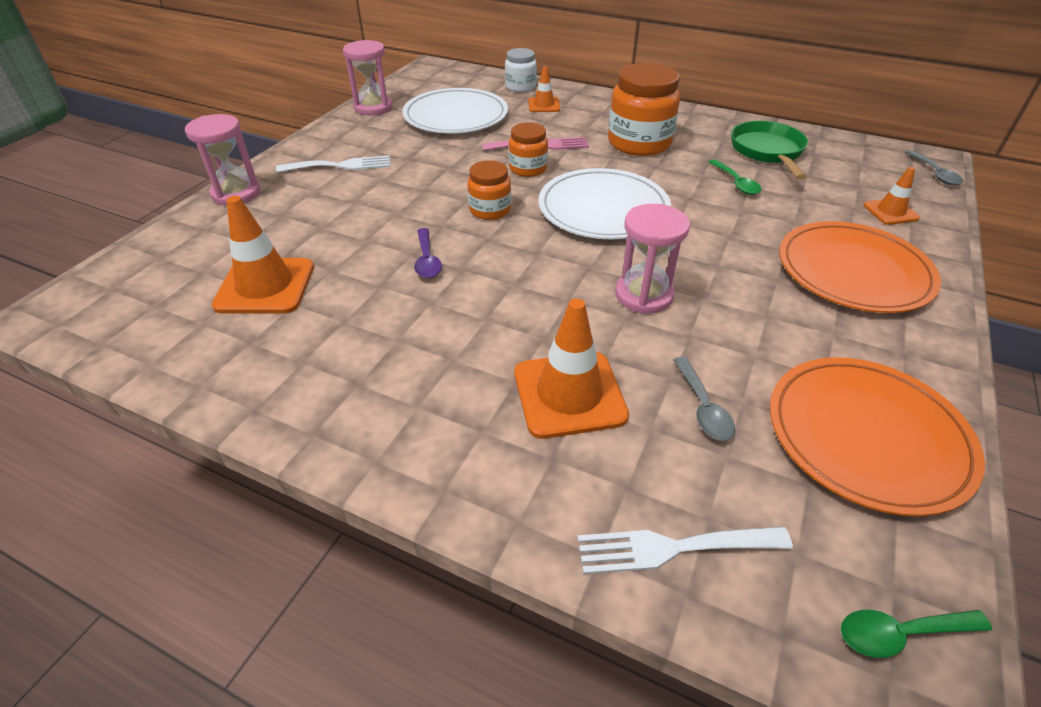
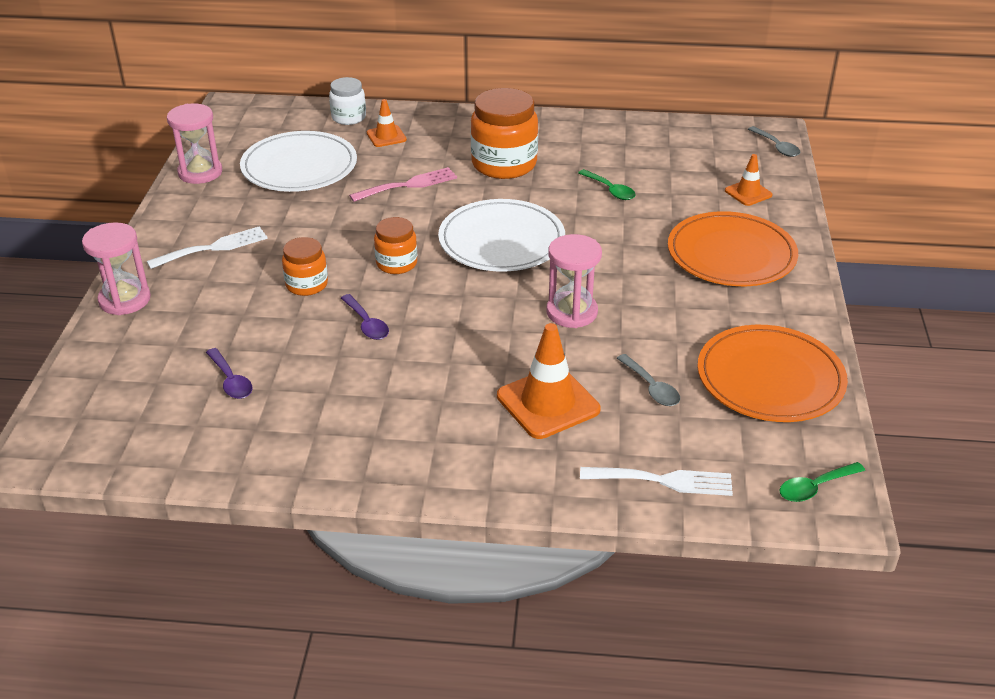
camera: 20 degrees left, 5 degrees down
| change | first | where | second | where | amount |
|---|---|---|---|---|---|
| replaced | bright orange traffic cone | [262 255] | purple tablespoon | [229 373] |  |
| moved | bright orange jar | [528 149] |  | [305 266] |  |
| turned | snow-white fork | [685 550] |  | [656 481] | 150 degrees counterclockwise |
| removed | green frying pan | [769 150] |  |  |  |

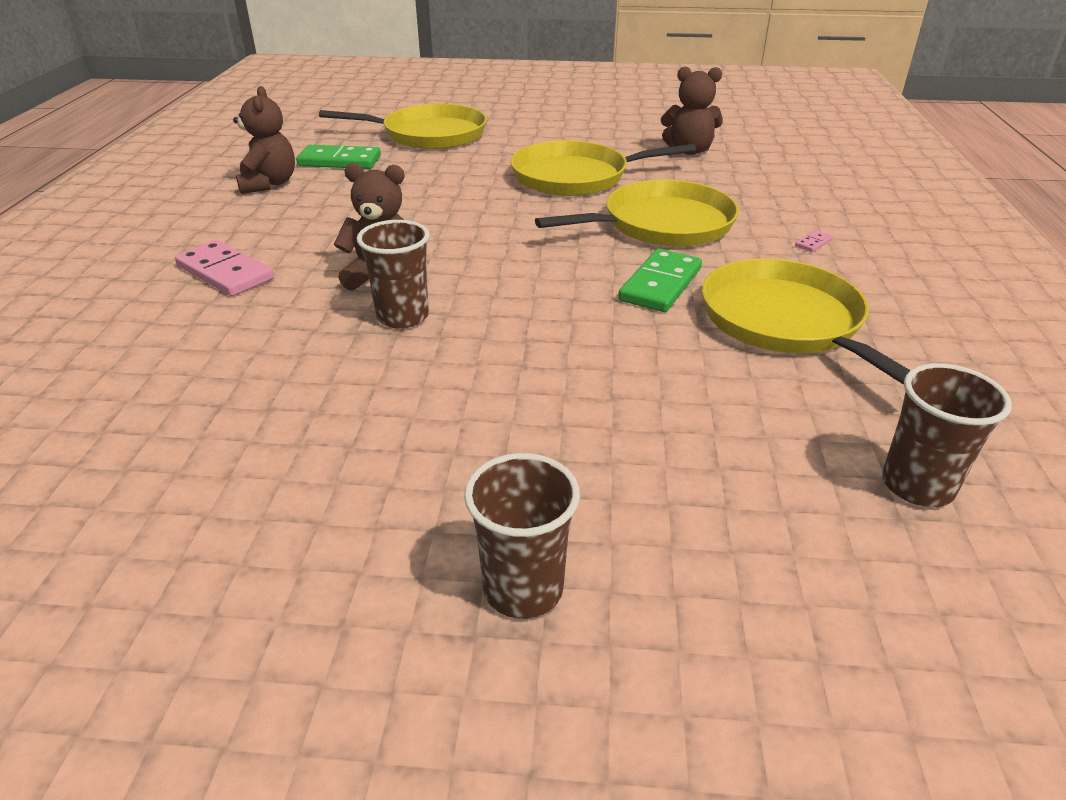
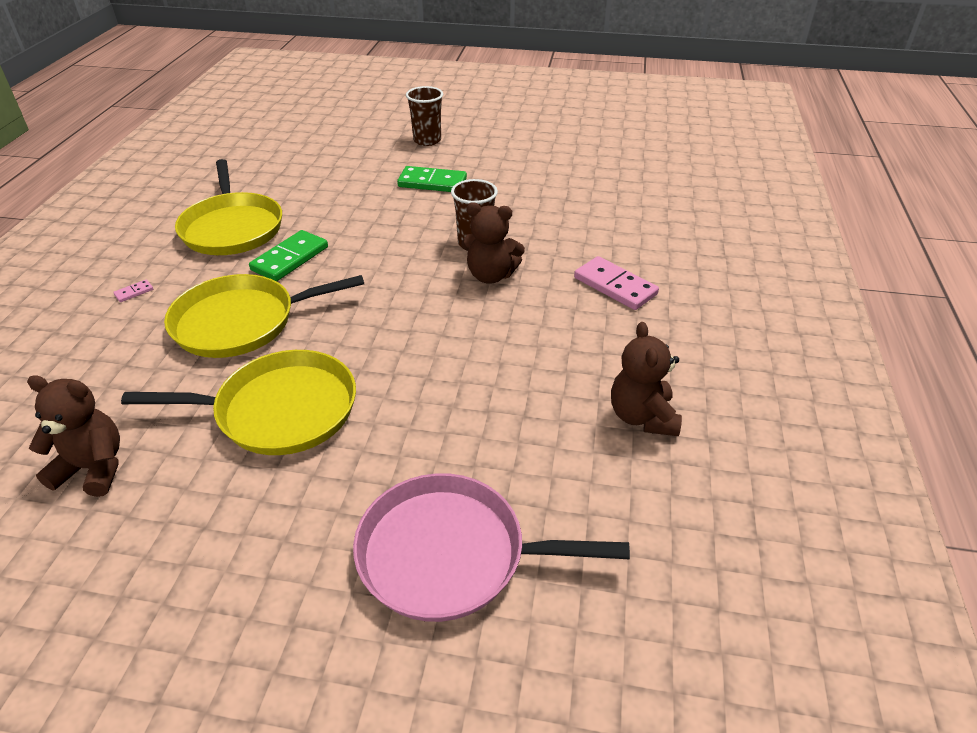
camera: 175 degrees left, 5 degrees up
| change | first | where | second | where | amount |
|---|---|---|---|---|---|
| recoloured | bright yellow frying pan | [403 126] | pink frying pan | [491 547] |  |
| moved | green domino piece | [338 157] |  | [432 179] |  |
| removed | russet cup | [947 435] |  |  |  |

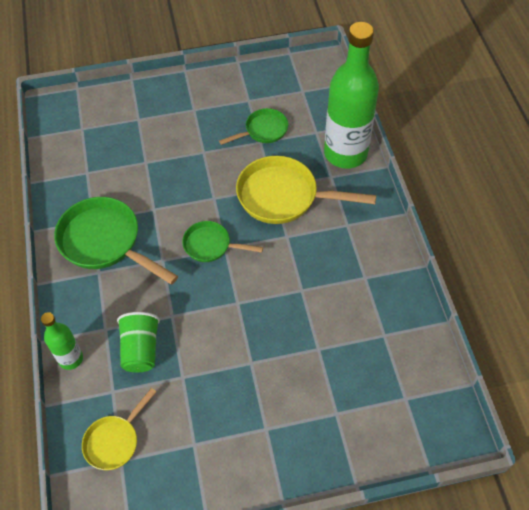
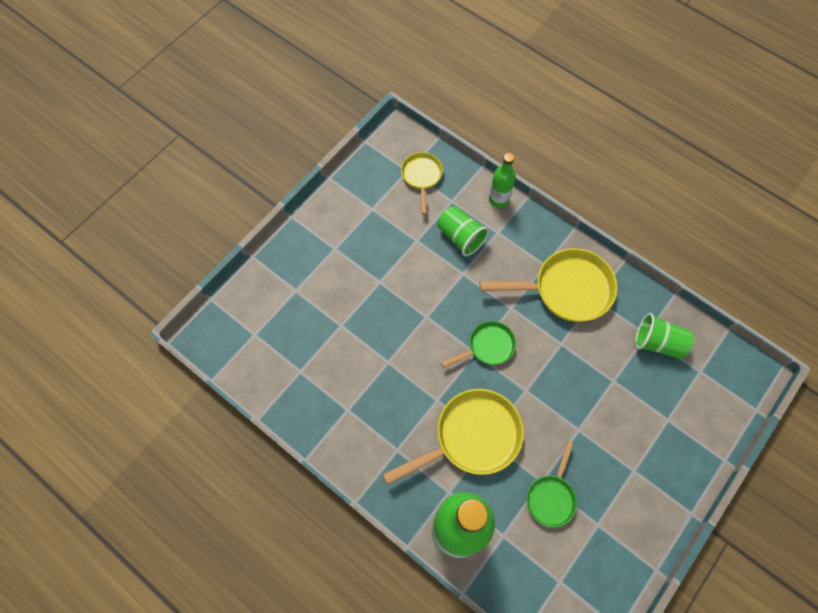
camera: 140 degrees right, 10 degrees up
| change | first | where | second | where | amount |
|---|---|---|---|---|---|
| recoloured | green frying pan | [116 241] | bright yellow frying pan | [548 285] |  |
| added |  |  | green cup | [664 336] |  |

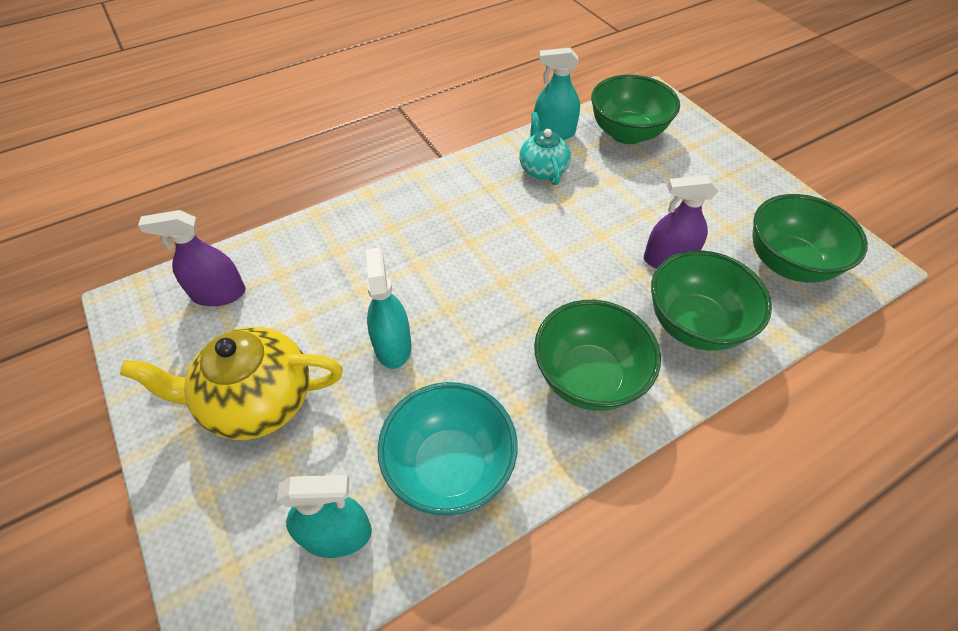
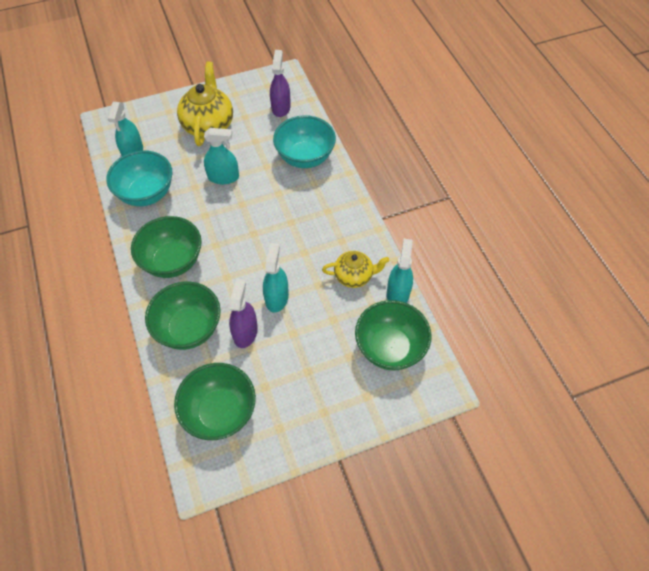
camera: 100 degrees right, 5 degrees up
| change | first | where | second | where | amount |
|---|---|---|---|---|---|
| added |  |  | aqua spray cleaner | [276 278] |  |
| added |  |  | aqua bowl | [304 141] |  |
| recoloured | aqua tea pot | [545 148] | bright yellow tea pot | [356 269] |  |

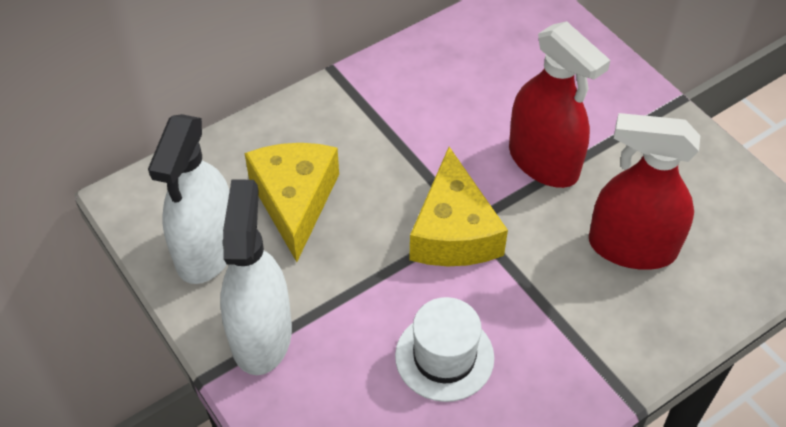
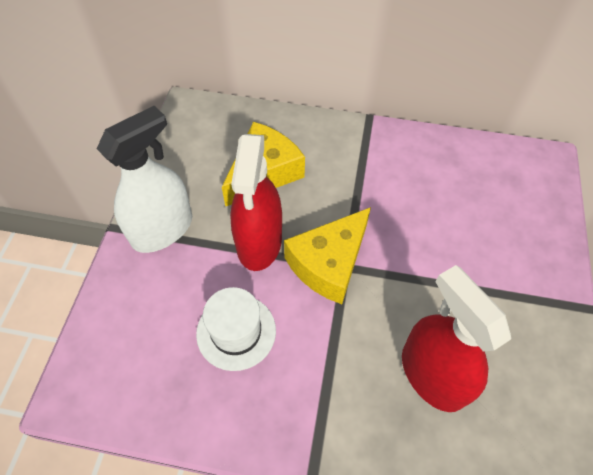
camera: 45 degrees right, 5 degrees up
| change | first | where | second | where | amount |
|---|---|---|---|---|---|
| moved | red spray cleaner | [559 104] |  | [256 202] |  |
| removed | snow-white spray cleaner | [189 199] |  |  |  |

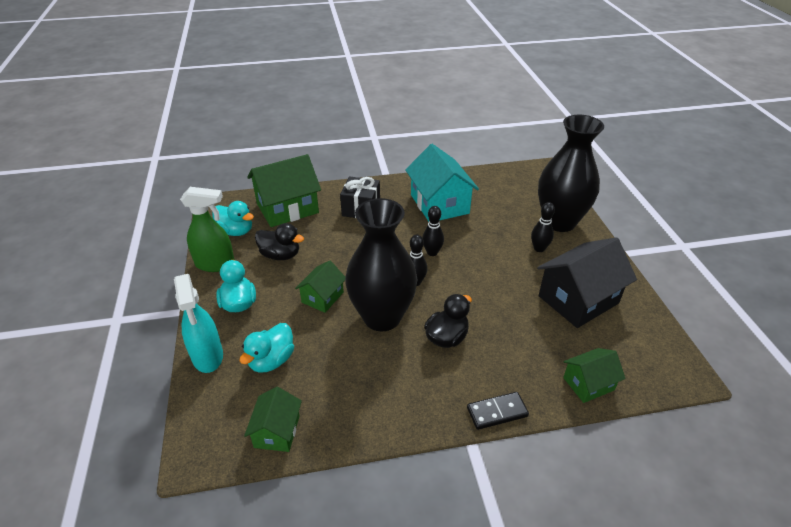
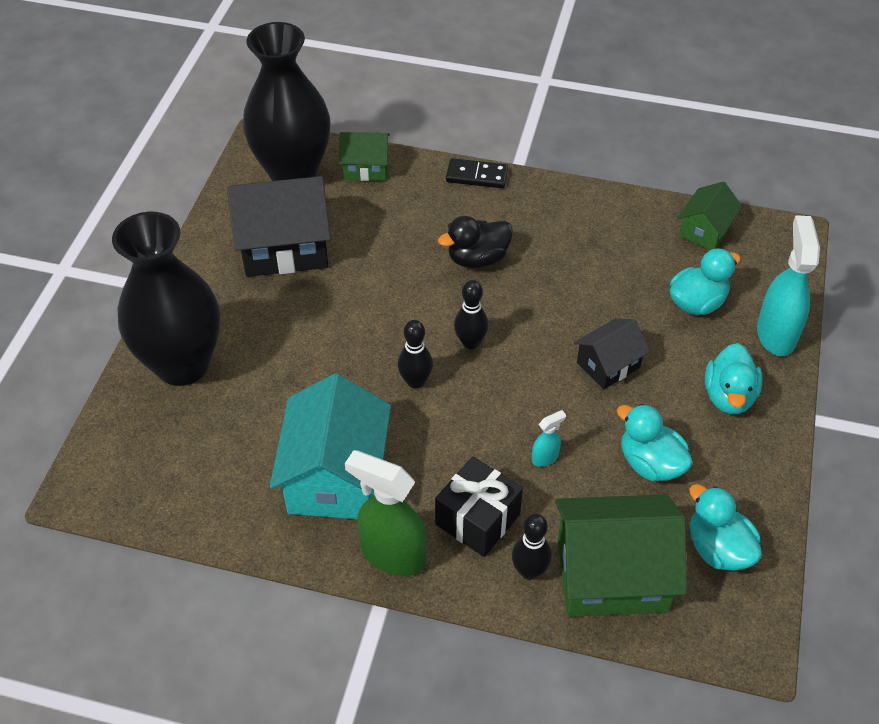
camera: 155 degrees left, 10 degrees up
| change | first | where | second | where | amount |
|---|---|---|---|---|---|
| moved | jet-black vase | [381 265] |  | [286 101] |  |
| moved | green spray cleaner | [207 229] |  | [386 513] |  |
| moved | jet-black bowling pin | [543 227] |  | [532 547] |  |
| added |  |  | aqua spray cleaner | [549 438] |  |
| recoloured | green toy house | [320 287] | jet-black toy house | [612 353] |  |
| recoloured | jet-black duck | [279 241] | aqua duck | [655 442] |  |

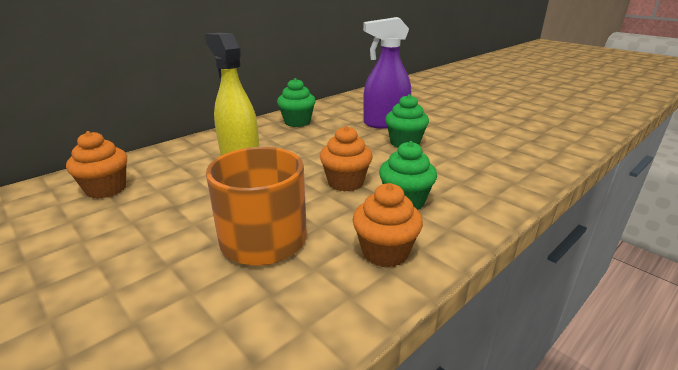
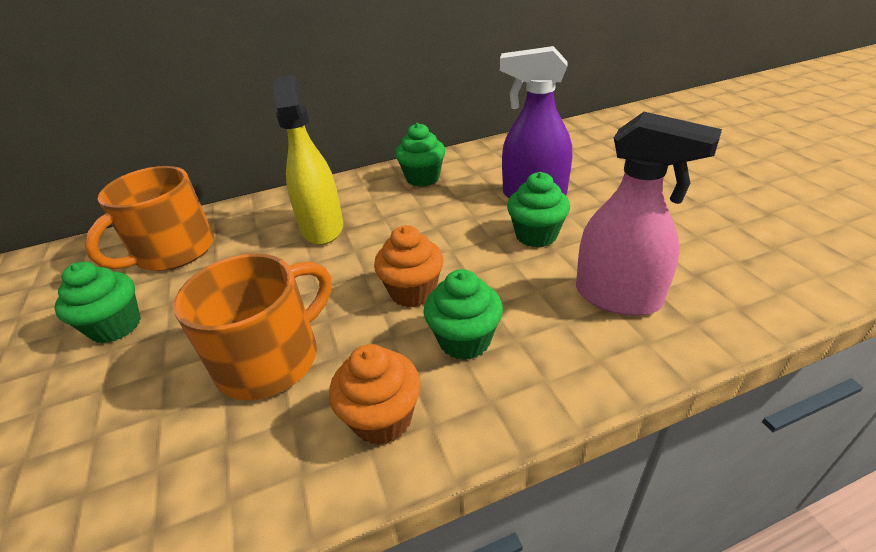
camera: 25 degrees right, 10 degrees up
| change | first | where | second | where | amount |
|---|---|---|---|---|---|
| added |  |  | green cupcake | [97 302] |  |
| replaced | bright orange cupcake | [96 165] | bright orange mug | [149 218] |  |
| added |  |  | pink spray cleaner | [649 214] |  |

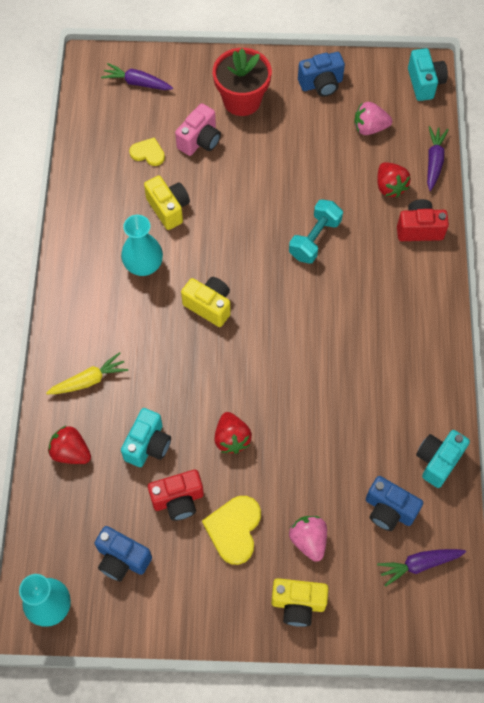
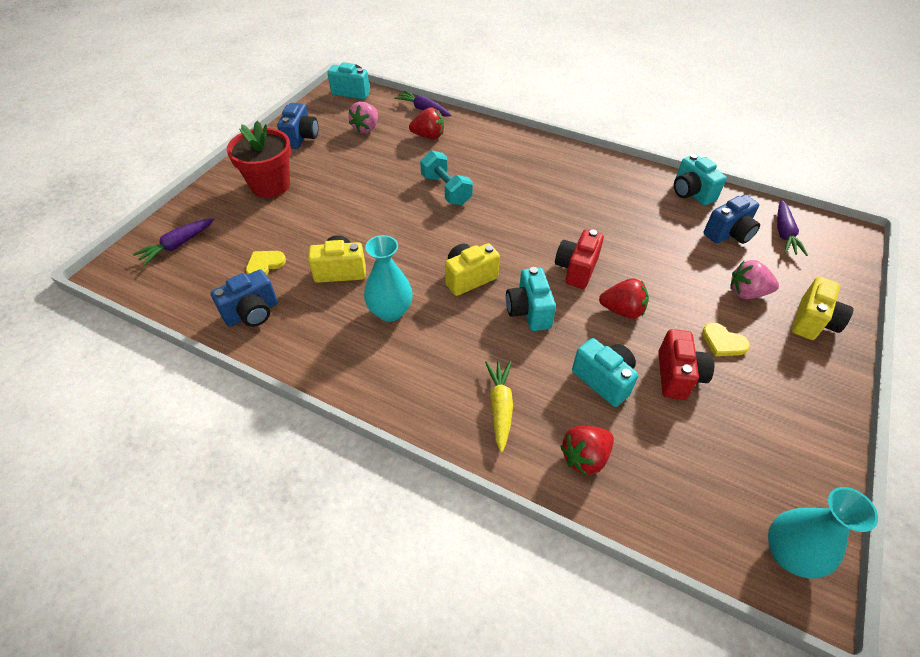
camera: 65 degrees left, 15 degrees down
| change | first | where | second | where | amount |
|---|---|---|---|---|---|
| moved | blue compact camera | [123 554] |  | [244 298] |  |
| added |  |  | aqua compact camera | [531 299] |  |
| moved | red compact camera | [423 220] |  | [579 259] |  |
| resized | bright yellow heart | [231 530] |  | [726 339] | x0.62 |
| removed | pink compact camera | [198 129] |  |  |  |

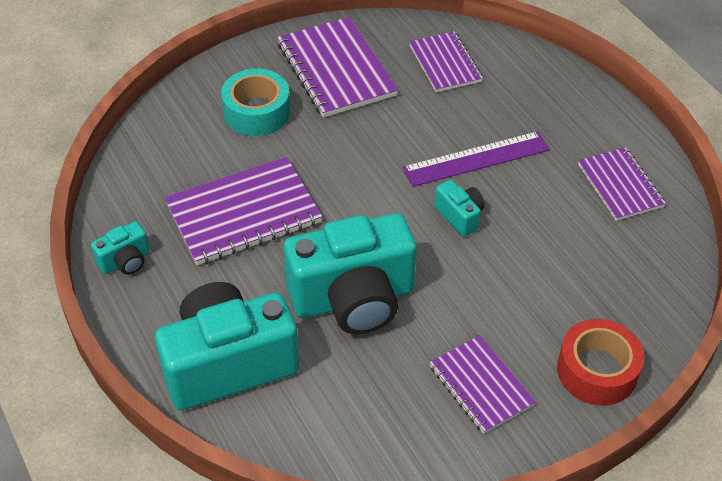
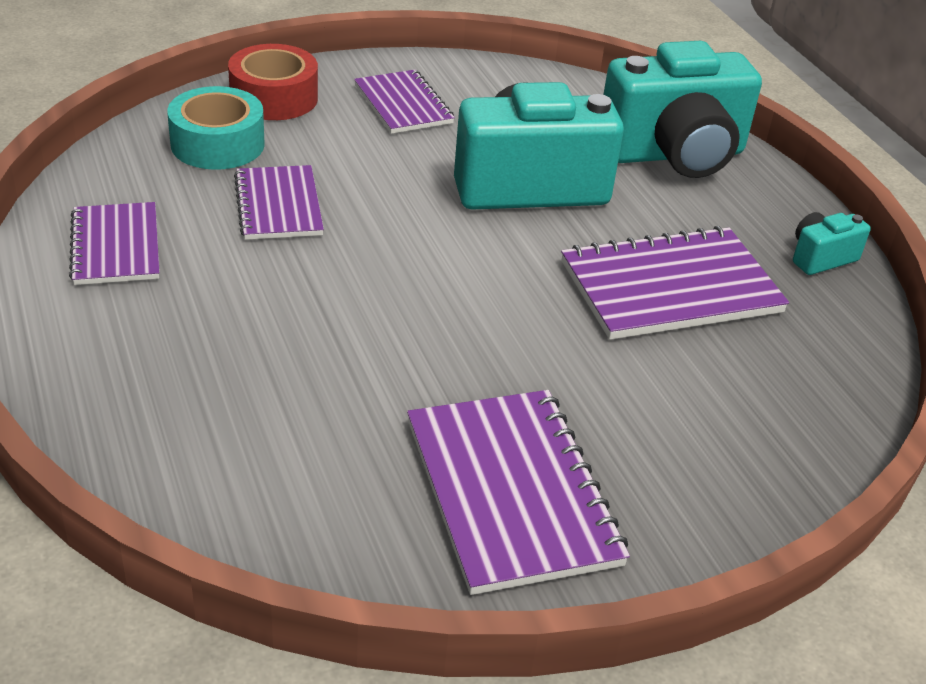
camera: 175 degrees left, 10 degrees down
| change | first | where | second | where | amount |
|---|---|---|---|---|---|
| moved | aqua roll of tape | [255 102] |  | [216 128] |  |
| moved | purple notebook | [446 61] |  | [279 202] |  |
| removed | purple ruler | [476 159] |  |  |  |
| removed | aqua compact camera | [459 208] |  |  |  |

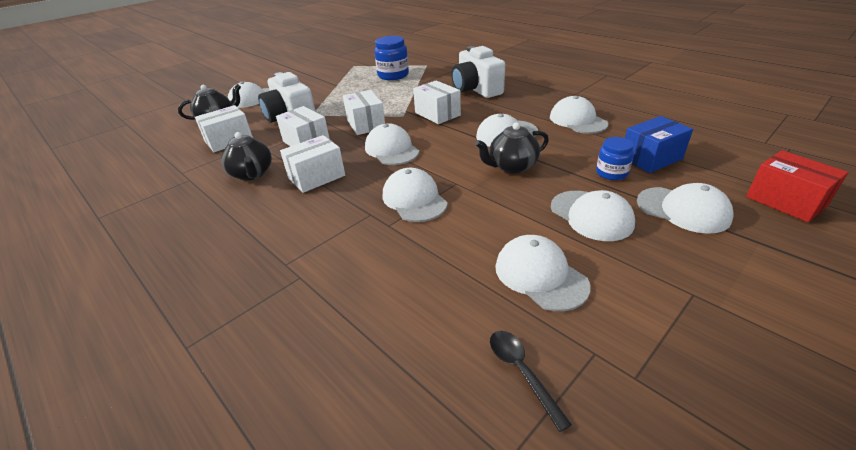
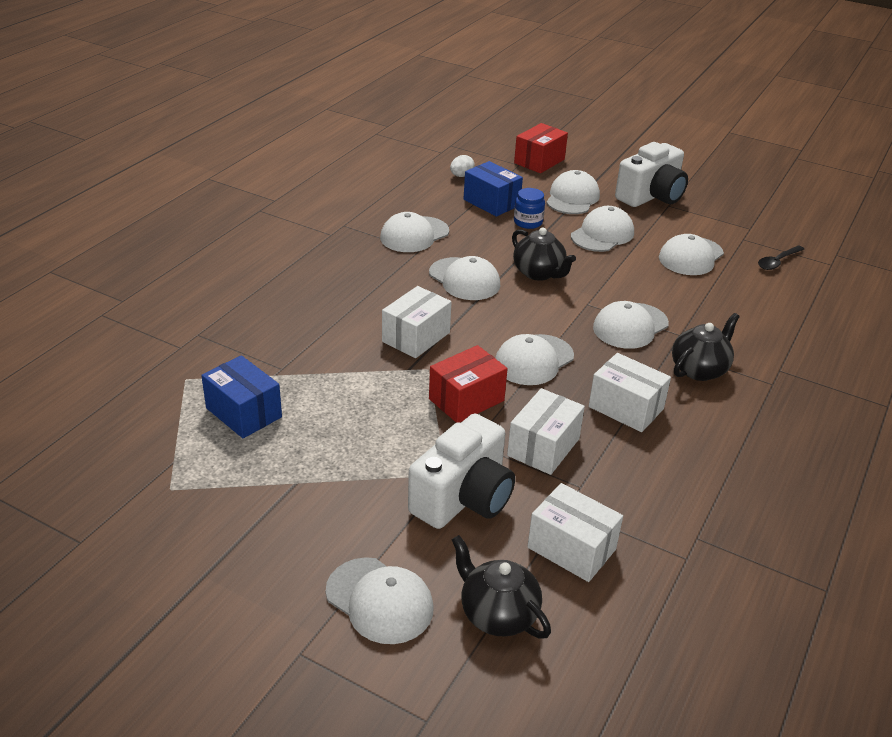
camera: 110 degrees left, 0 degrees up
| change | first | where | second | where | amount |
|---|---|---|---|---|---|
| replaced | blue jar | [391 58] | blue box | [241 396] |  |
| recoloured | snow-white box | [364 112] | red box | [468 384] |  |
| added |  |  | snow-white toy egg | [462 166] |  |
| moved | snow-white compact camera | [478 72] |  | [651 174] |  |
| moved | jet-black tea pot | [246 156] |  | [706 347] |  |

